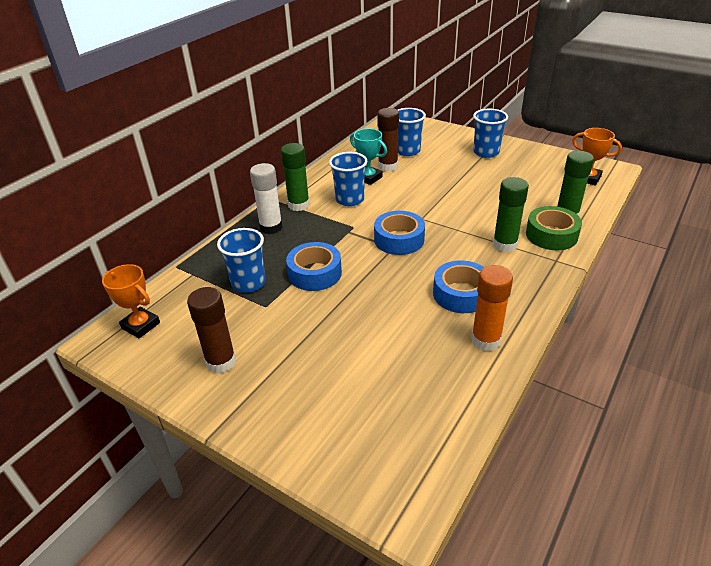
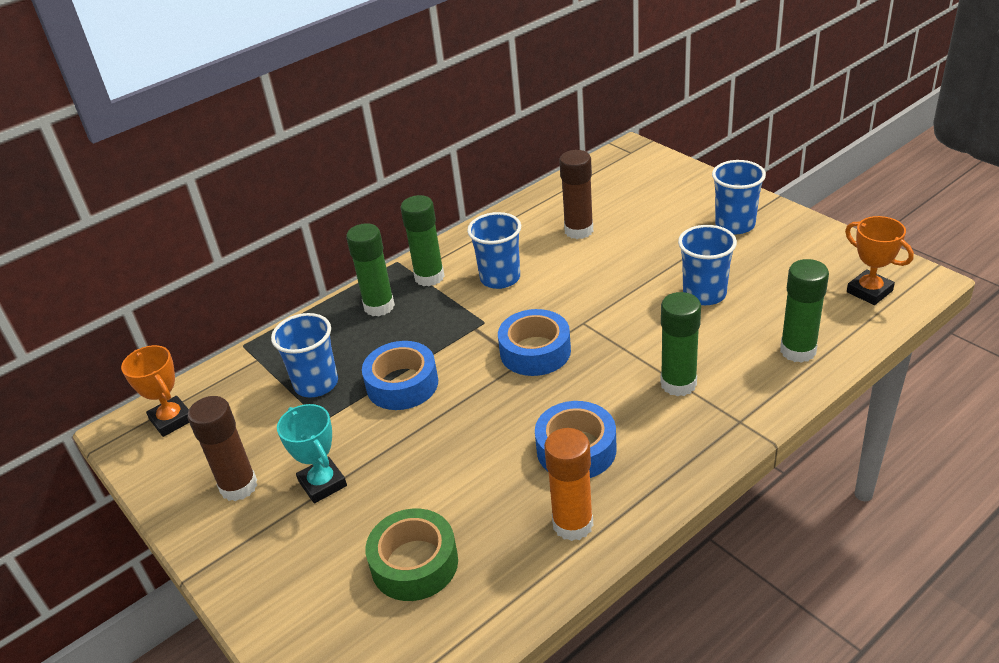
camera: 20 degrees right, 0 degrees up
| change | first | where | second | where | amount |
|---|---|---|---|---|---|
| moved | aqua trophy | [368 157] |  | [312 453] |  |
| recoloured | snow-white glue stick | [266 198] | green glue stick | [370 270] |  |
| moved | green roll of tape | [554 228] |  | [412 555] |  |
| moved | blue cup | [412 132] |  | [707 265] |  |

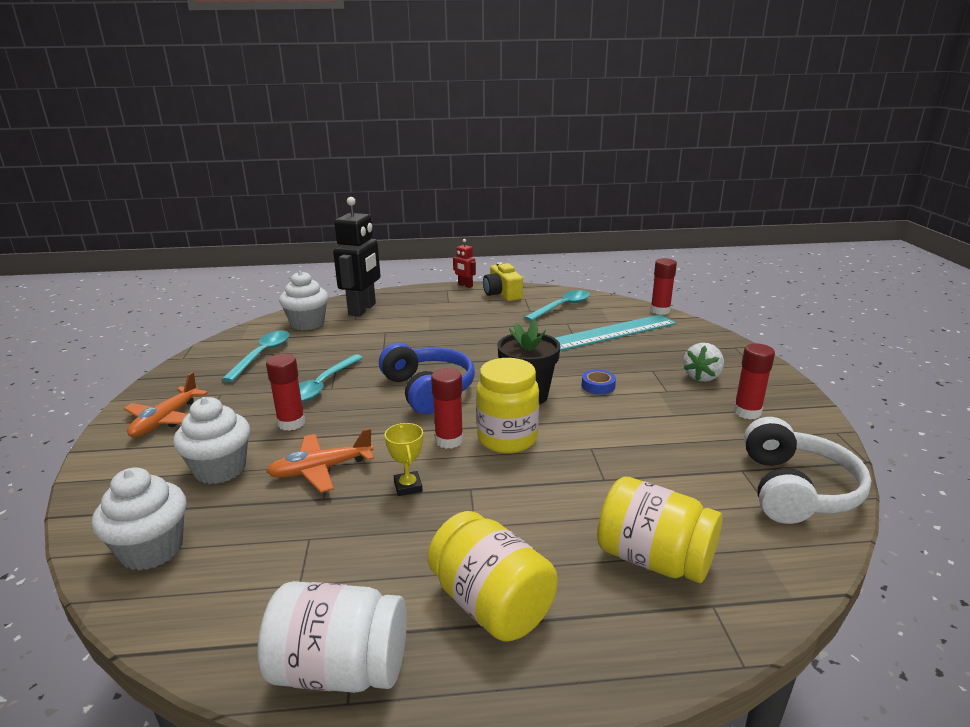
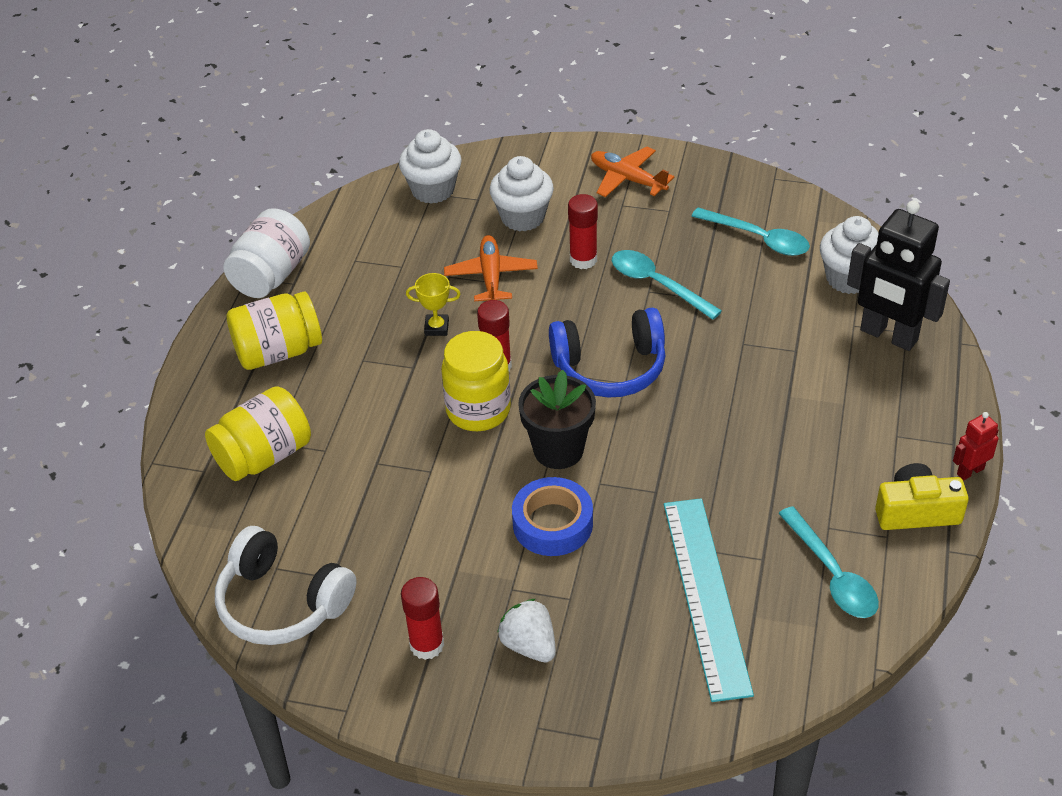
camera: 110 degrees right, 20 degrees up
| change | first | where | second | where | amount |
|---|---|---|---|---|---|
| resized | blue roll of tape | [599 382] |  | [552 516] | x1.83 |
| removed | red glue stick | [663 286] |  |  |  |

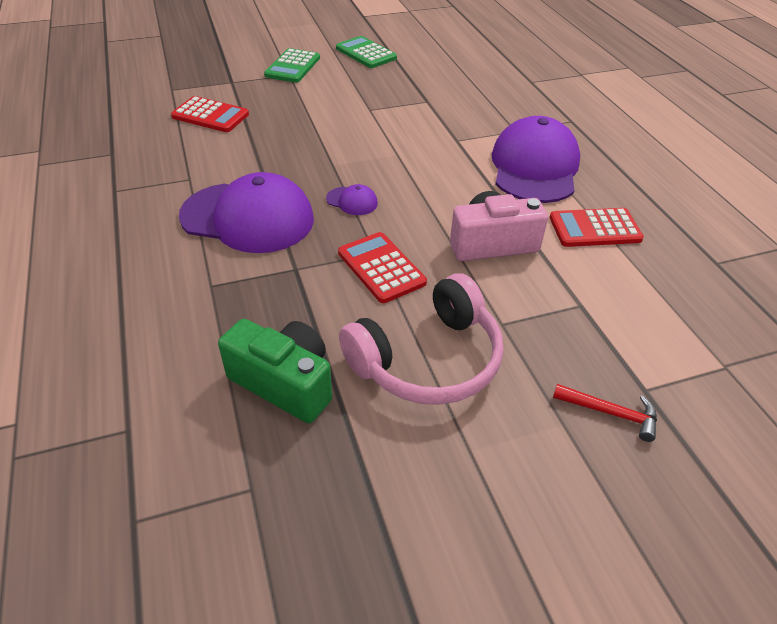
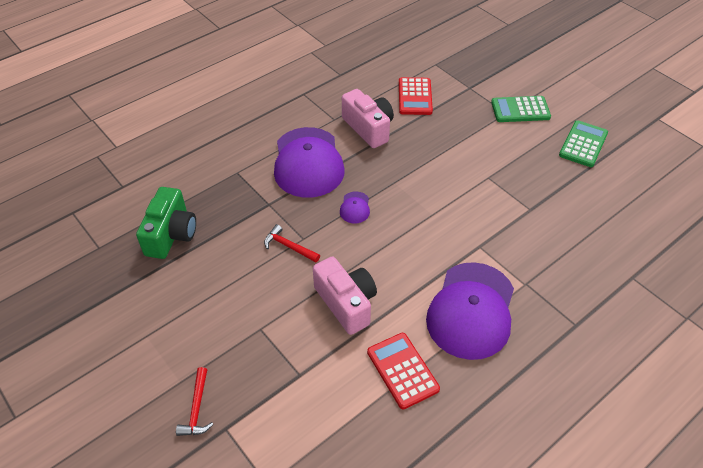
camera: 70 degrees right, 5 degrees up
| change | first | where | second | where | amount |
|---|---|---|---|---|---|
| replaced | red calculator | [382 267] | red hammer | [292 243] |  |
| added |  |  | pink compact camera | [368 118] |  |
| turned | purple peaked cap | [536 159] |  | [470 311] | 120 degrees clockwise |
| removed | pink headset | [421 339] |  |  |  |

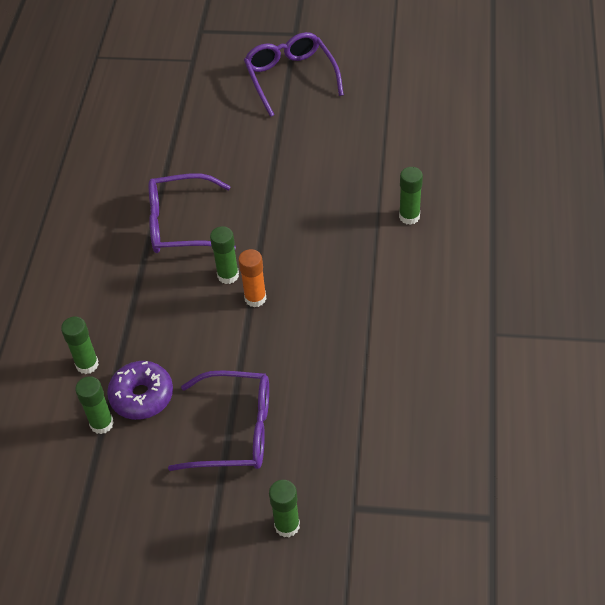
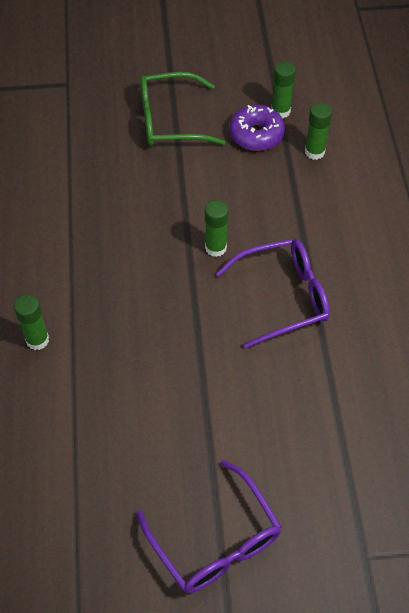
camera: 165 degrees right, 5 degrees up
| change | first | where | second | where | amount |
|---|---|---|---|---|---|
| recoloured | purple glasses | [218 420] | green glasses | [182 109] |  |
| removed | bright orange glue stick | [252 278] |  |  |  |
| removed | green glue stick | [284 508] |  |  |  |

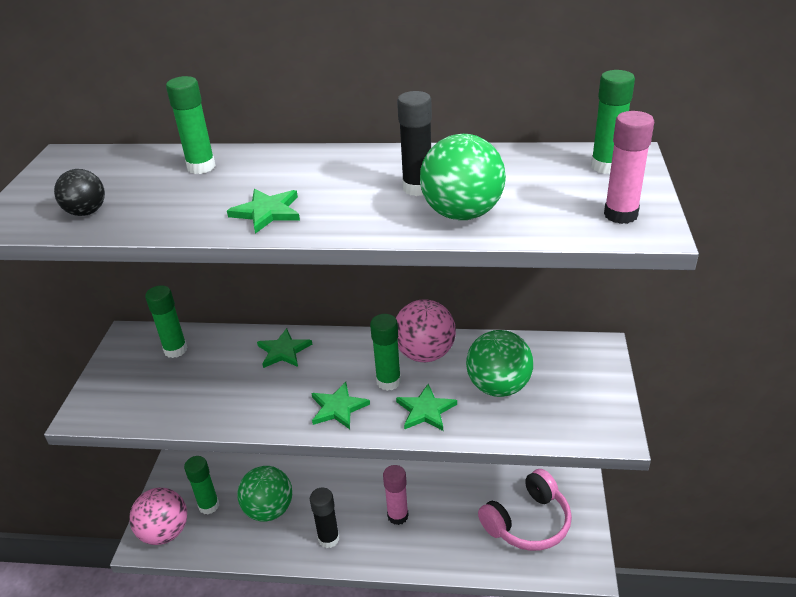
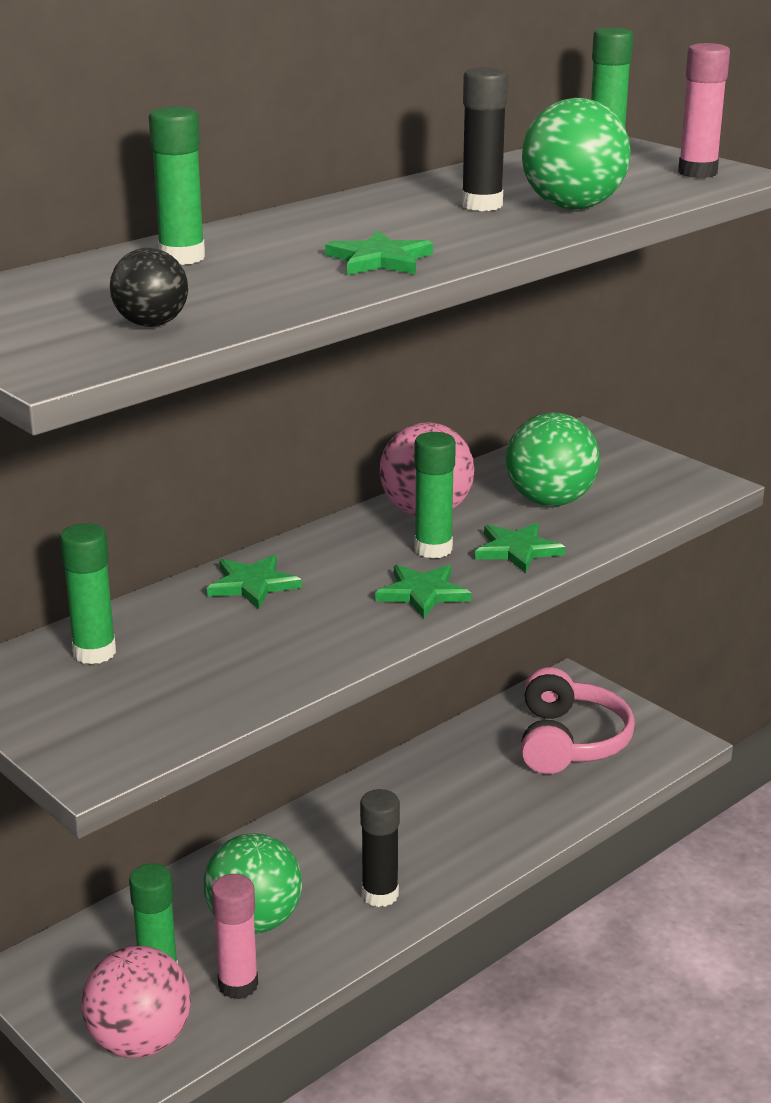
camera: 50 degrees left, 10 degrees down
| change | first | where | second | where | amount |
|---|---|---|---|---|---|
| moved | pink glue stick | [396 495] |  | [234 936] |  |

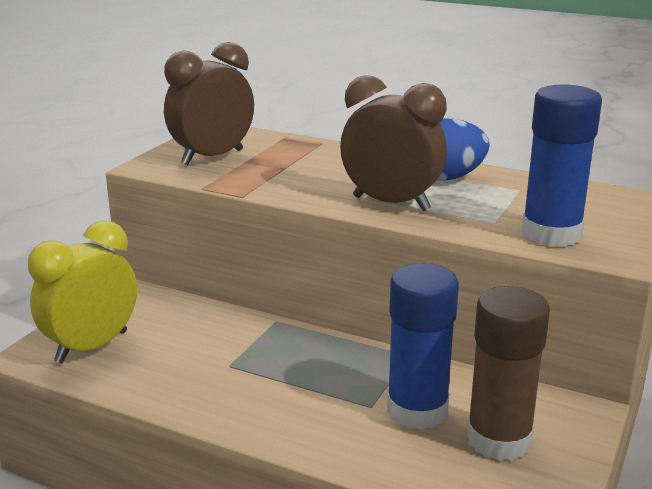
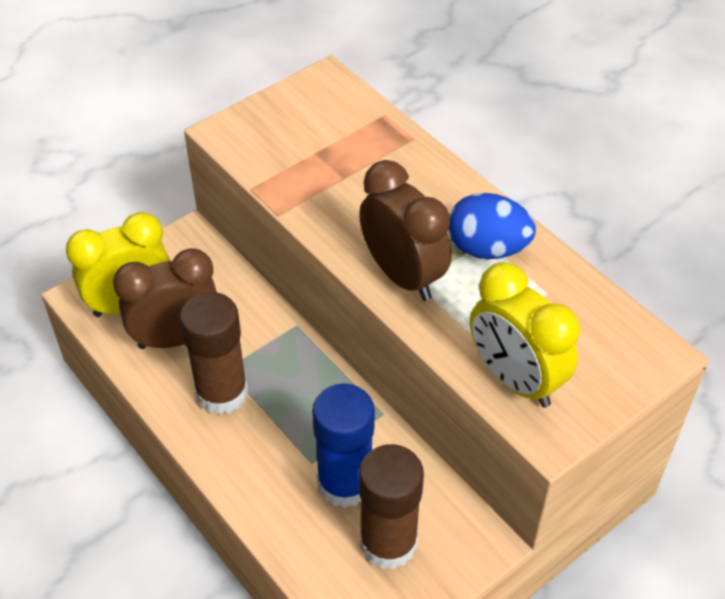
camera: 25 degrees right, 25 degrees up
| change | first | where | second | where | amount |
|---|---|---|---|---|---|
| moved | russet clock | [209 103] |  | [165 298] |  |
| added |  |  | russet glue stick | [214 353] |  |
| replaced | blue glue stick | [561 165] | bright yellow clock | [525 335] |  |

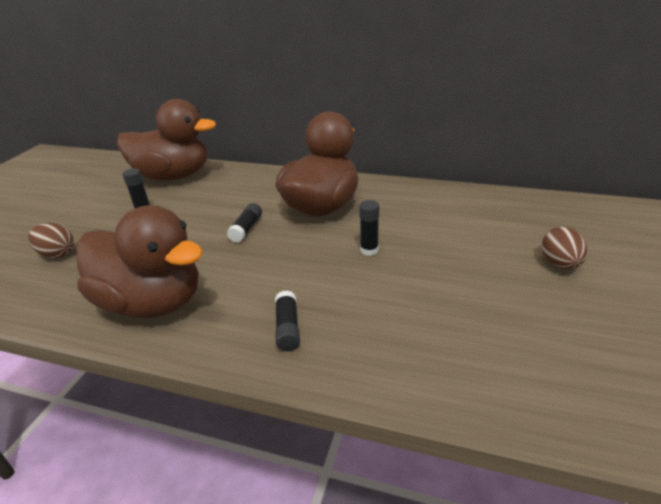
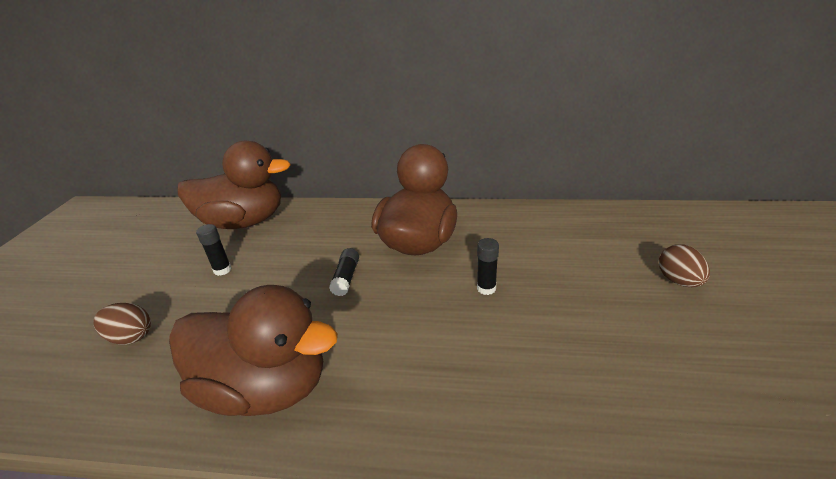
camera: 10 degrees left, 0 degrees up
| change | first | where | second | where | amount |
|---|---|---|---|---|---|
| removed | jet-black glue stick | [287 320] |  |  |  |

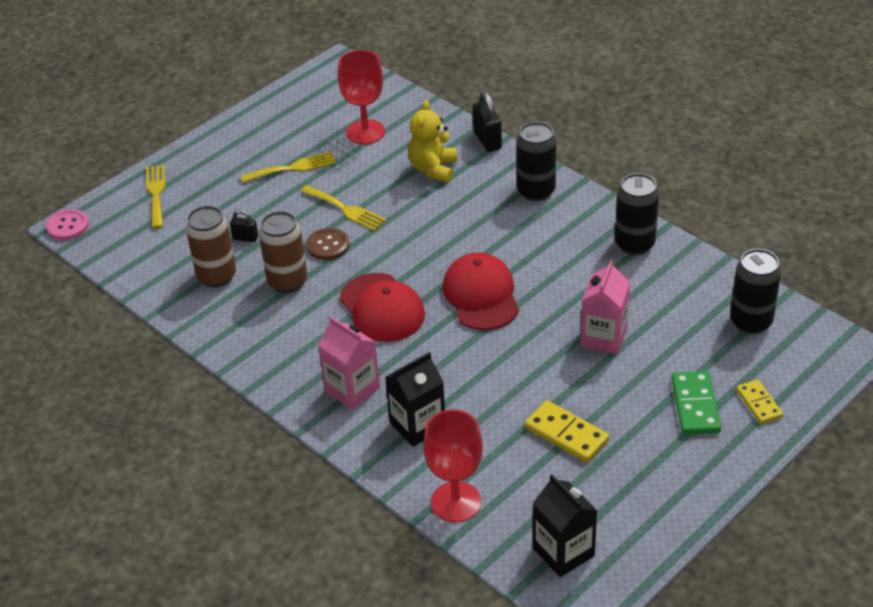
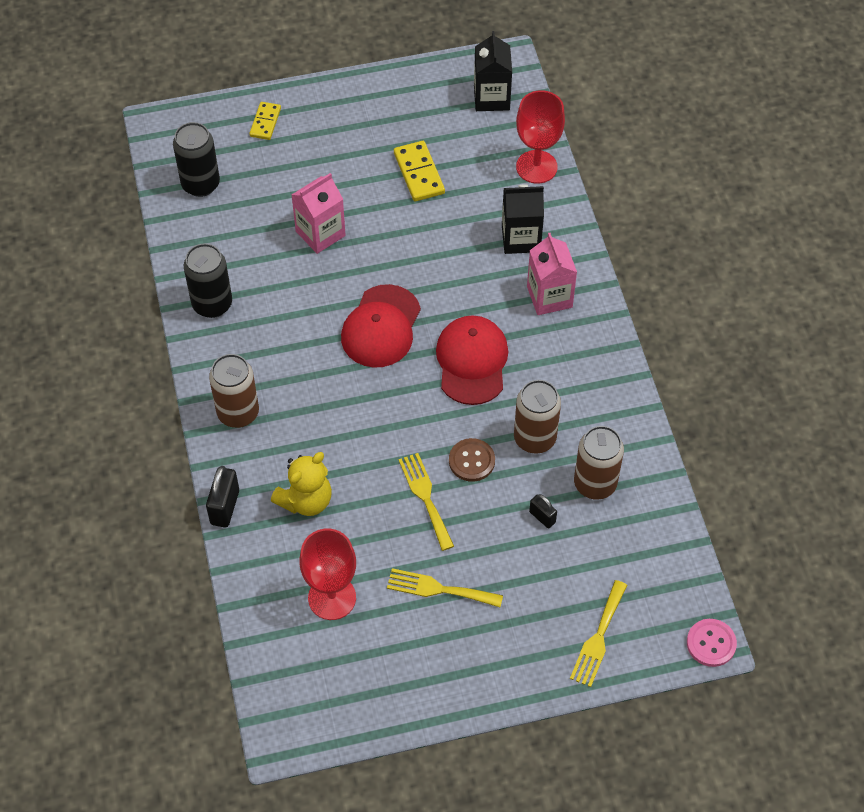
camera: 150 degrees left, 15 degrees up
| change | first | where | second | where | amount |
|---|---|---|---|---|---|
| recoloured | jet-black soda can | [536 161] | russet soda can | [234 391] |  |
| removed | green domino piece | [696 403] |  |  |  |

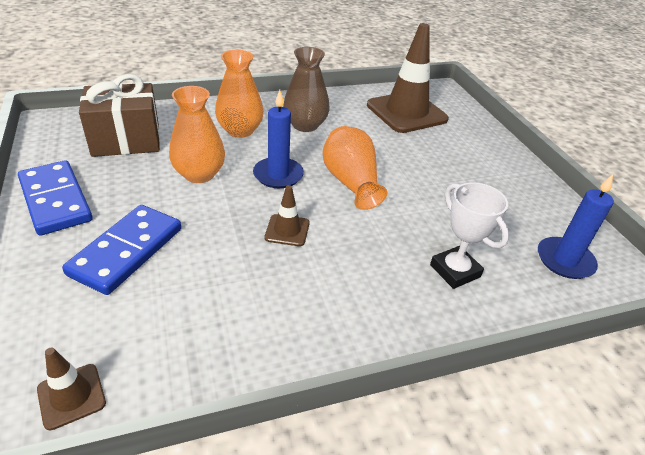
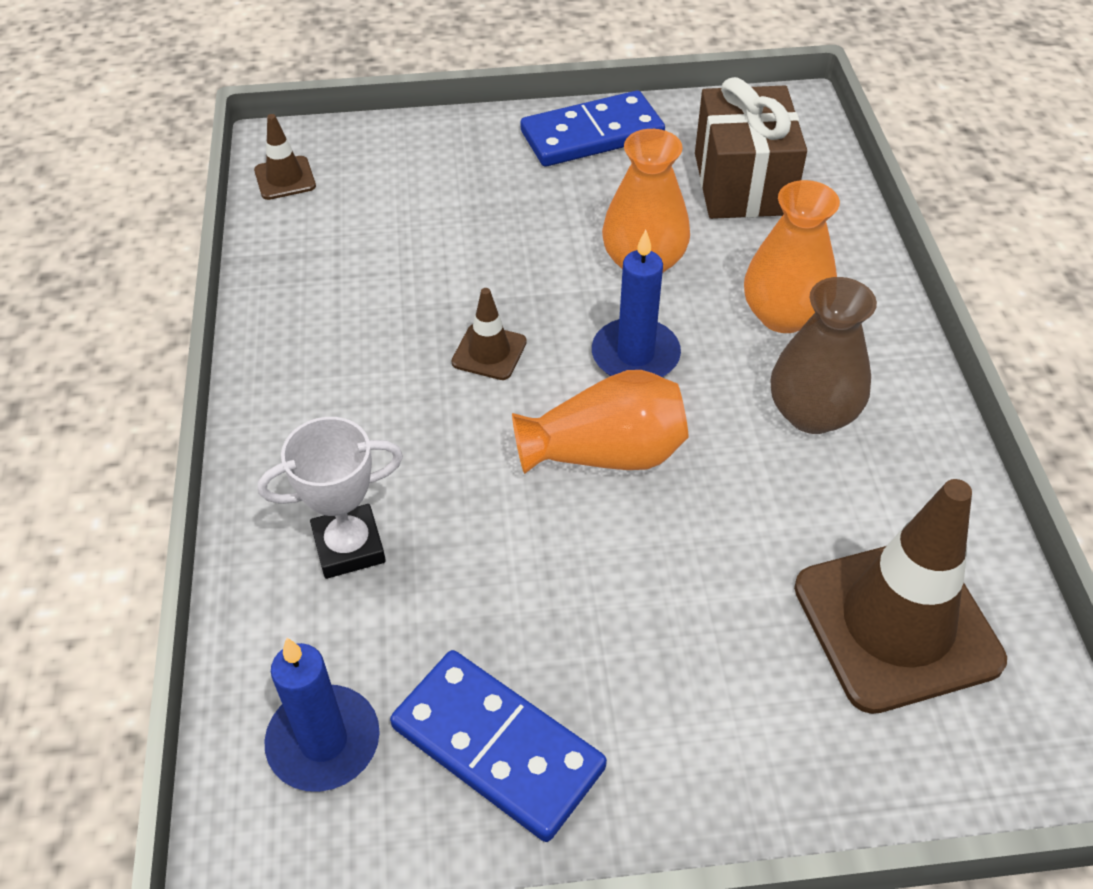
camera: 105 degrees right, 10 degrees up
| change | first | where | second | where | amount |
|---|---|---|---|---|---|
| moved | blue domino piece | [121 250] |  | [498 746] |  |

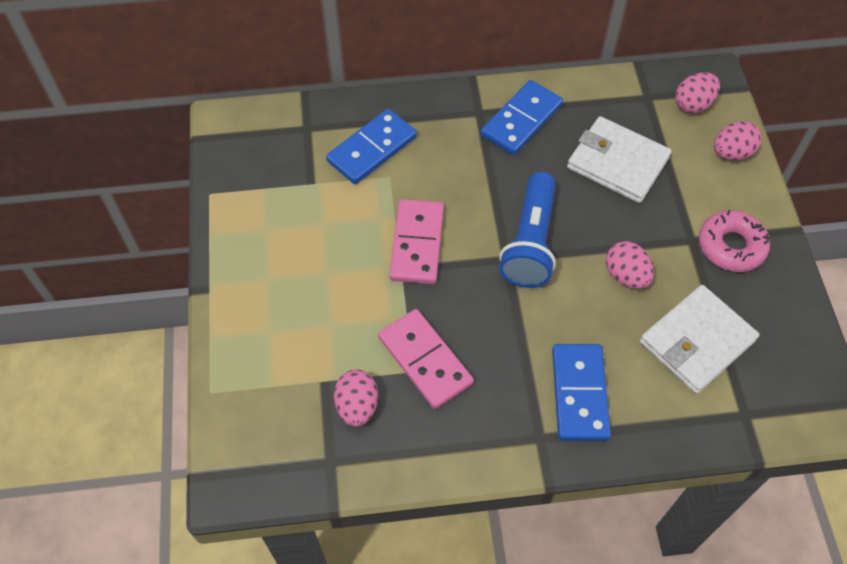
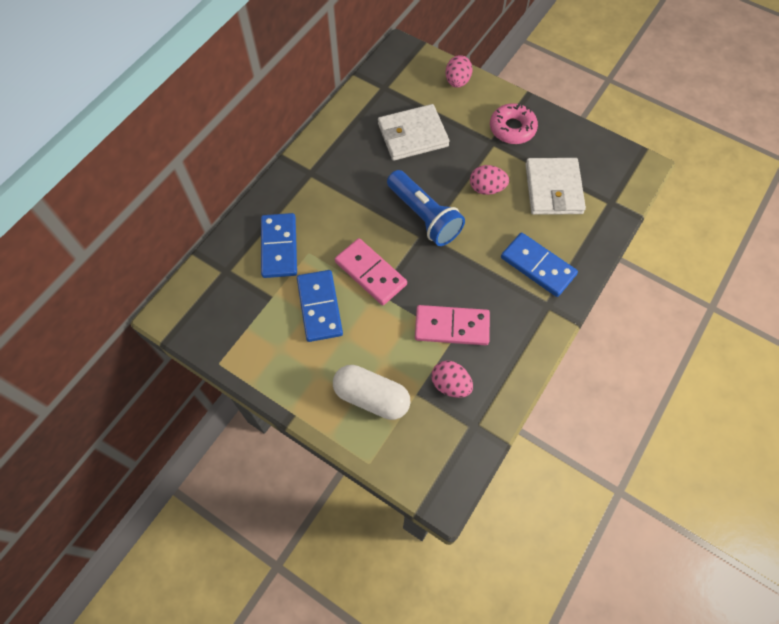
camera: 50 degrees left, 5 degrees up
| change | first | where | second | where | amount |
|---|---|---|---|---|---|
| moved | blue domino piece | [522 117] |  | [320 306] |  |
| added |  |  | snow-white pill | [372 392] |  |
| removed | pink toy egg | [697 93] |  |  |  |

